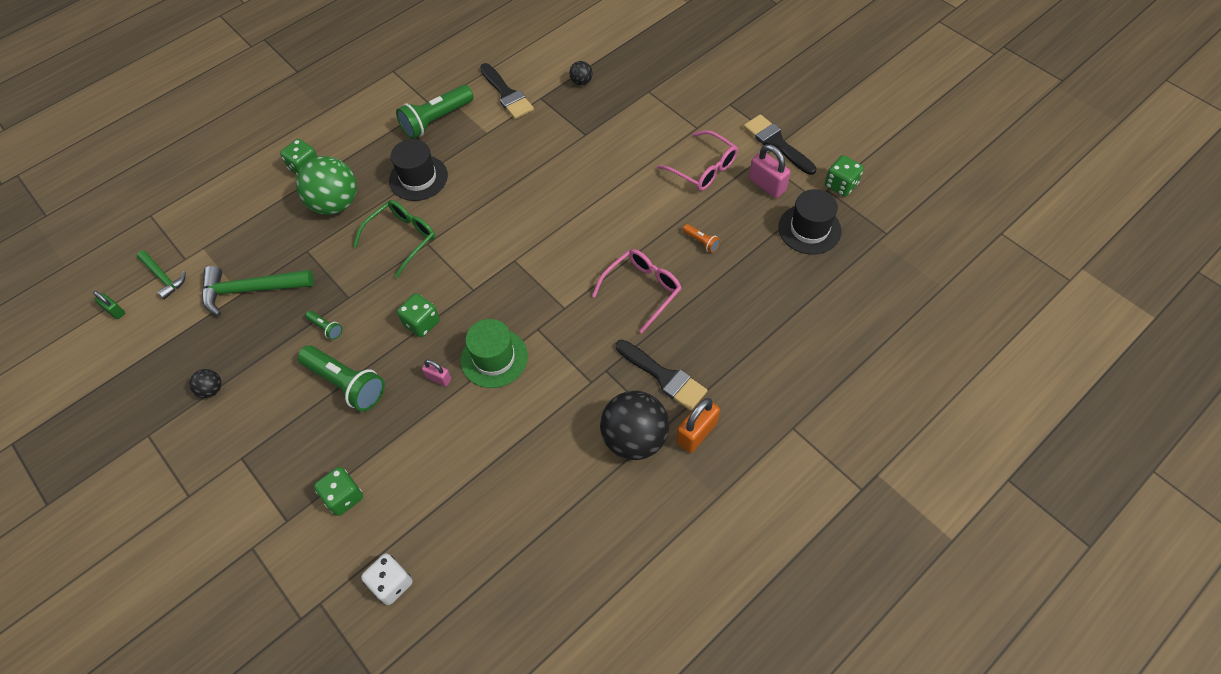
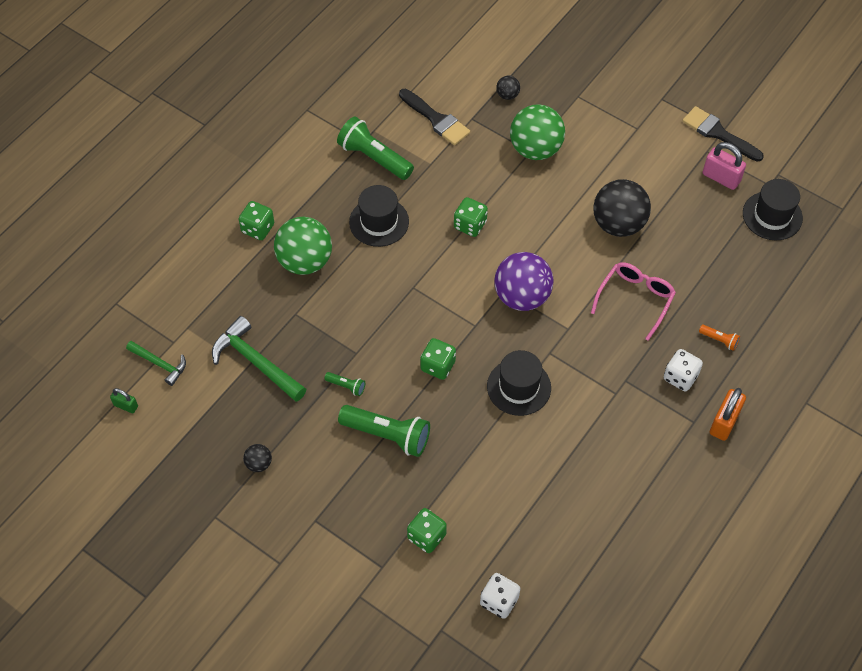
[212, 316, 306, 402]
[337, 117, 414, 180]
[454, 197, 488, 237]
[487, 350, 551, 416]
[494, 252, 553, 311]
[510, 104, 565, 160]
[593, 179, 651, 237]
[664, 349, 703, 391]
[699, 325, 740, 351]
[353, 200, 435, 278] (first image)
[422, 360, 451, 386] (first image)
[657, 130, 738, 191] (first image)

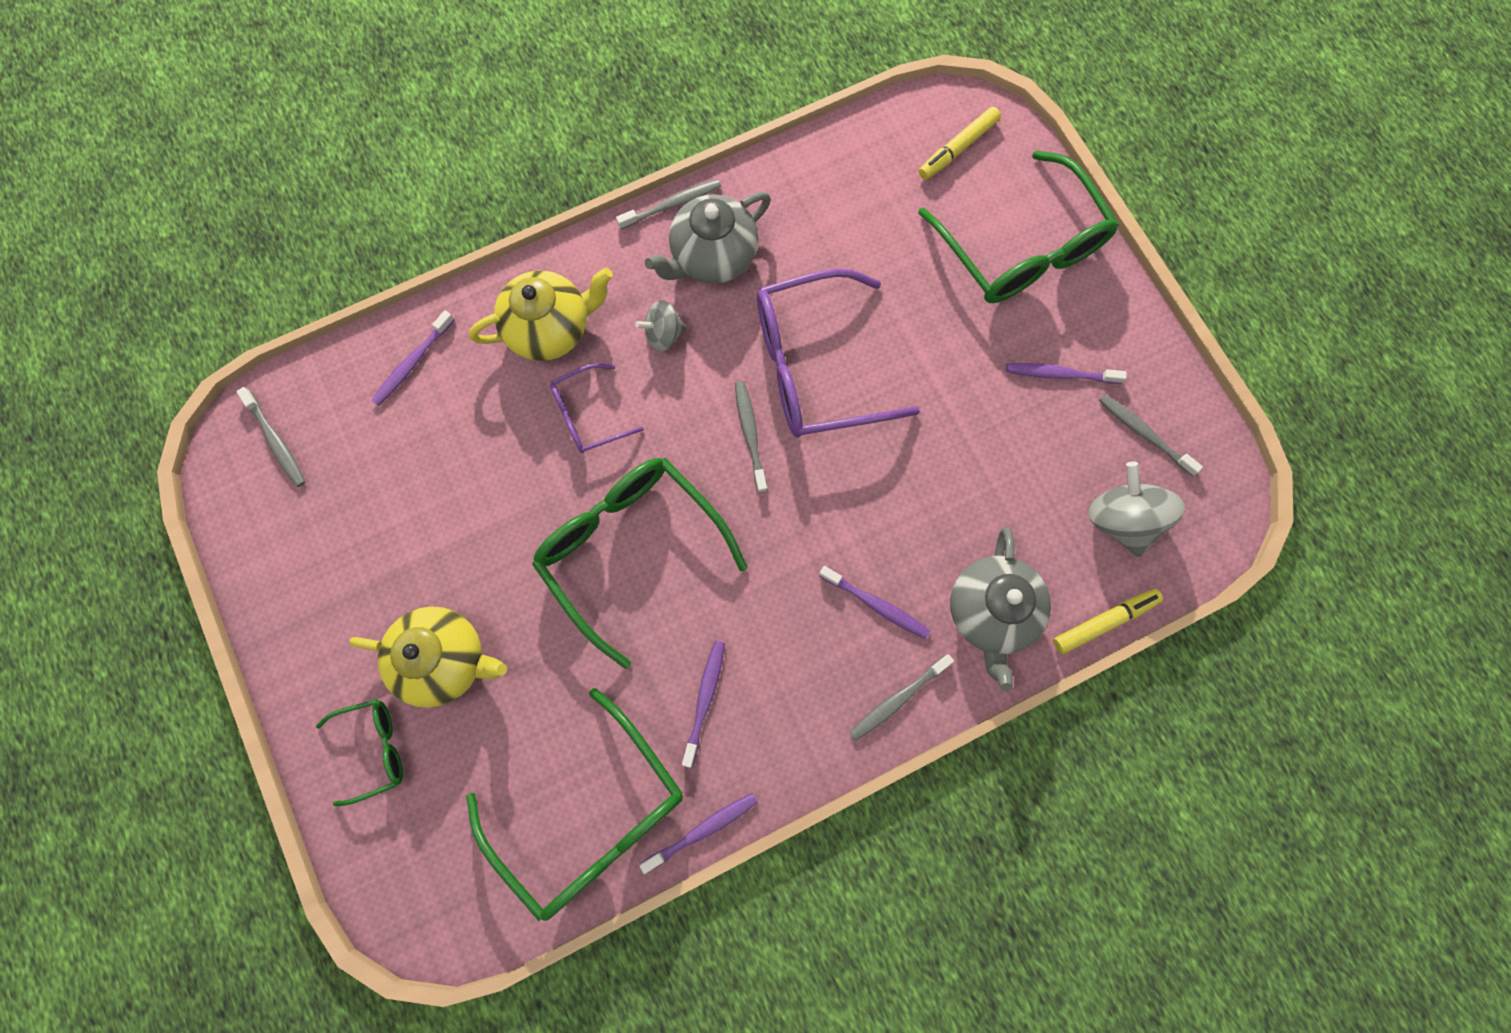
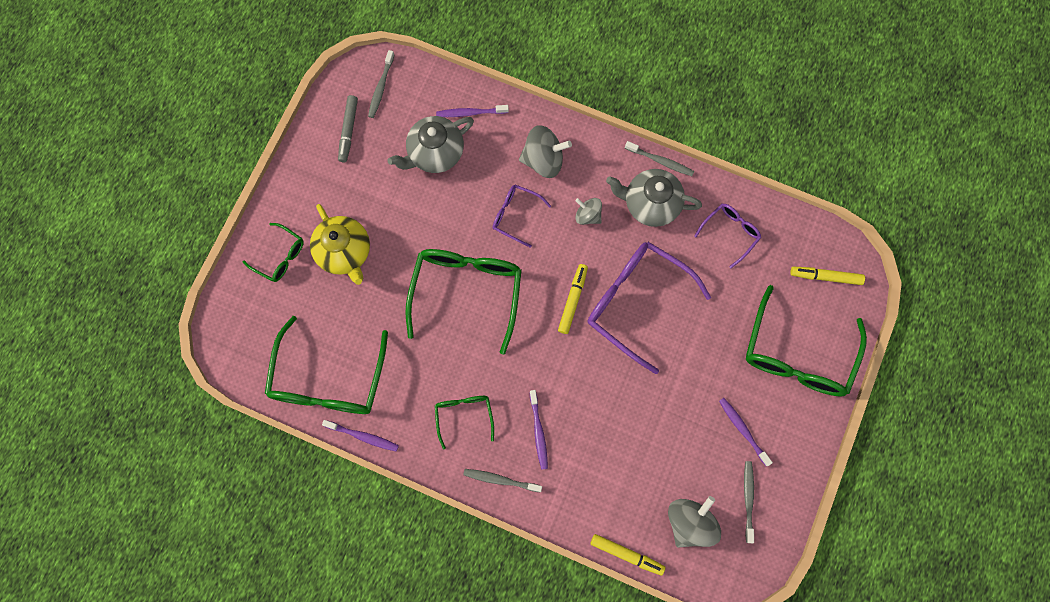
[338, 95, 358, 162]
[388, 116, 474, 173]
[435, 396, 494, 449]
[519, 125, 572, 178]
[558, 264, 588, 334]
[694, 204, 761, 268]
[682, 641, 725, 768] (first image)

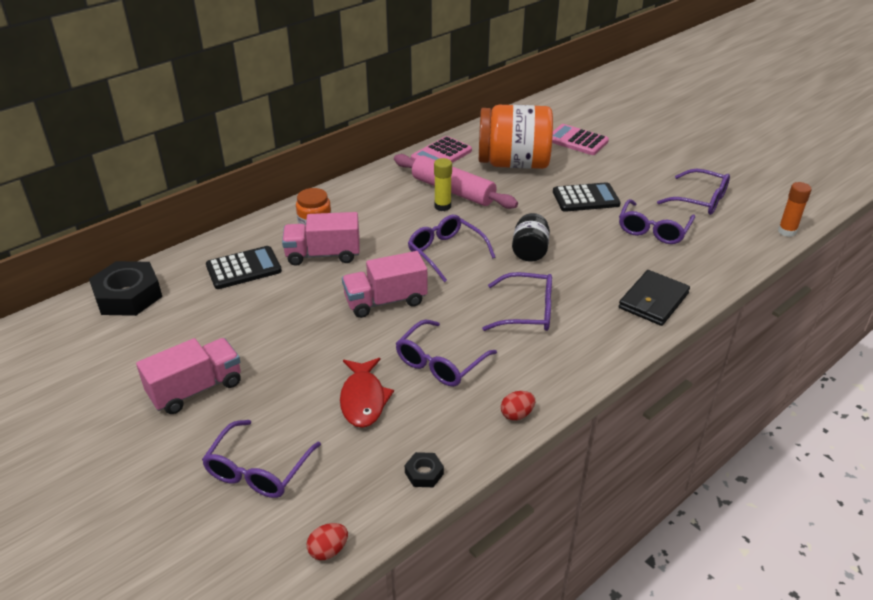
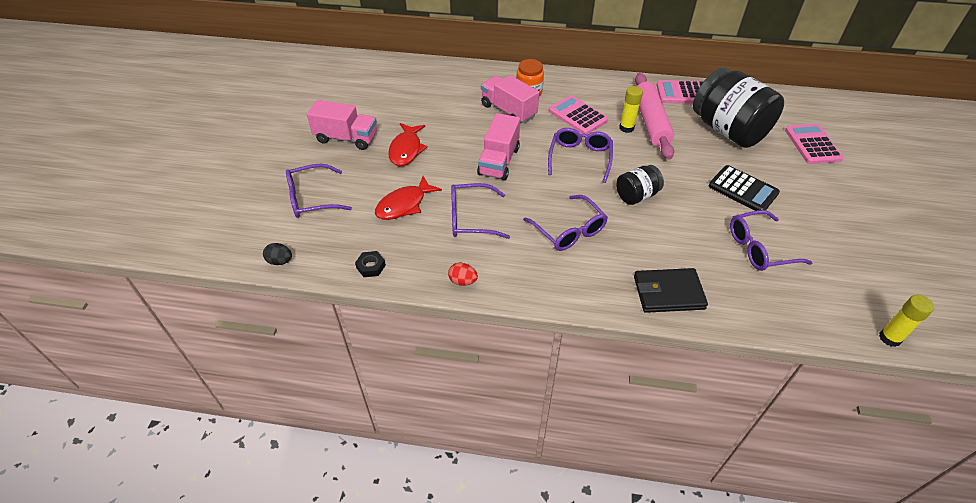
[263, 243, 292, 265]
[388, 123, 428, 166]
[477, 113, 520, 180]
[549, 95, 608, 134]
[693, 67, 784, 148]
[879, 295, 934, 347]
[89, 261, 162, 316] (first image)
[206, 246, 282, 289] (first image)
[657, 168, 730, 215] (first image)

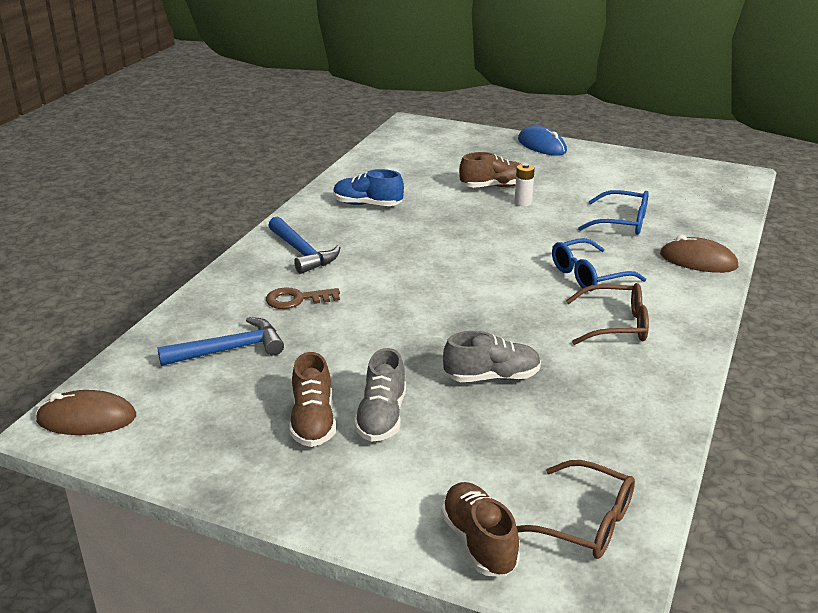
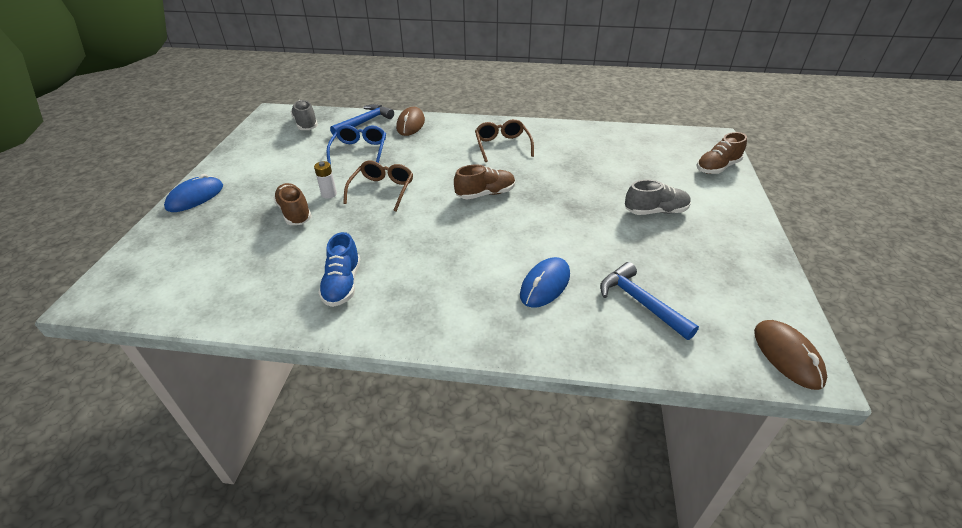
[291, 100, 318, 130]
[330, 104, 394, 135]
[343, 161, 413, 211]
[454, 164, 515, 200]
[520, 257, 570, 308]
[552, 238, 646, 291] (first image)

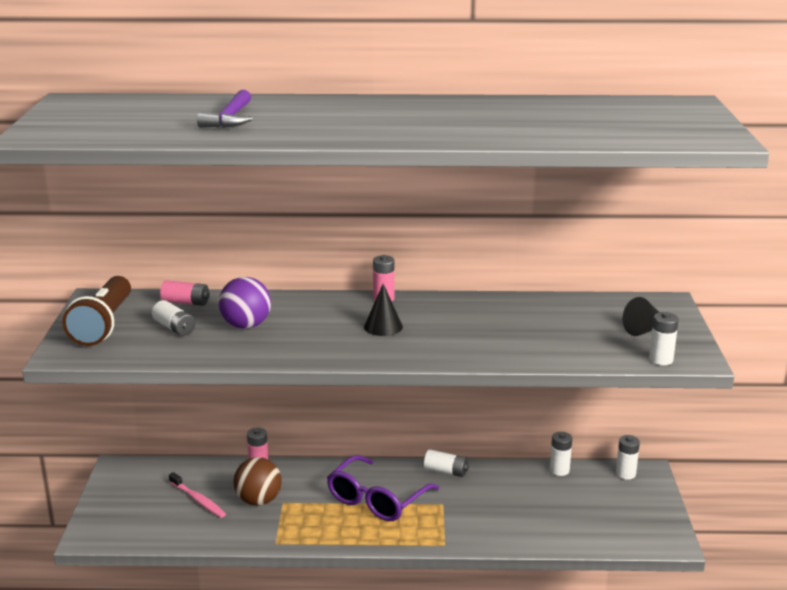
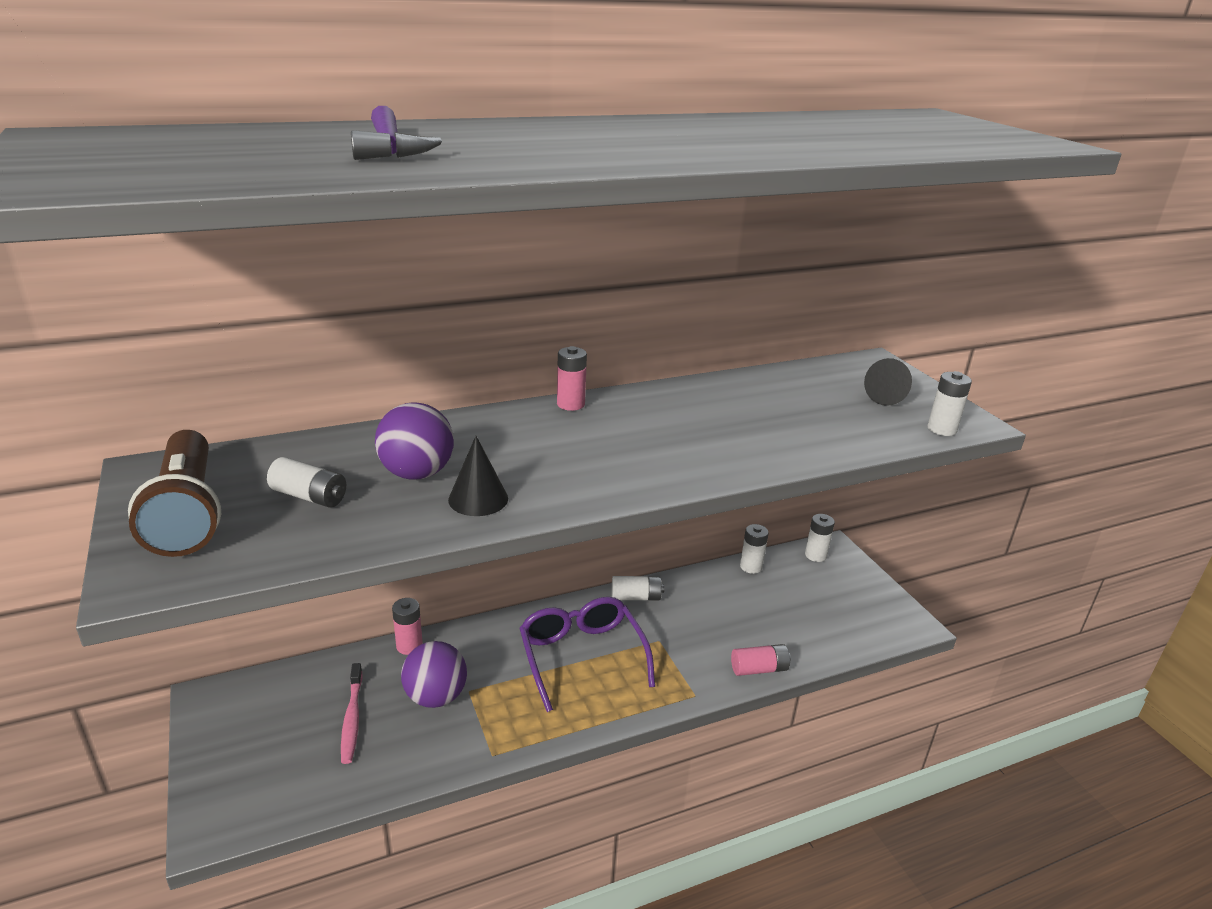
[341, 663, 362, 764]
[401, 641, 467, 708]
[448, 436, 508, 516]
[519, 597, 655, 712]
[731, 644, 791, 676]

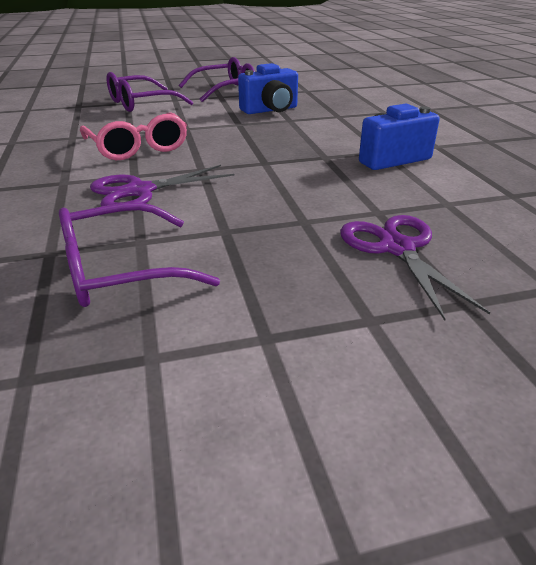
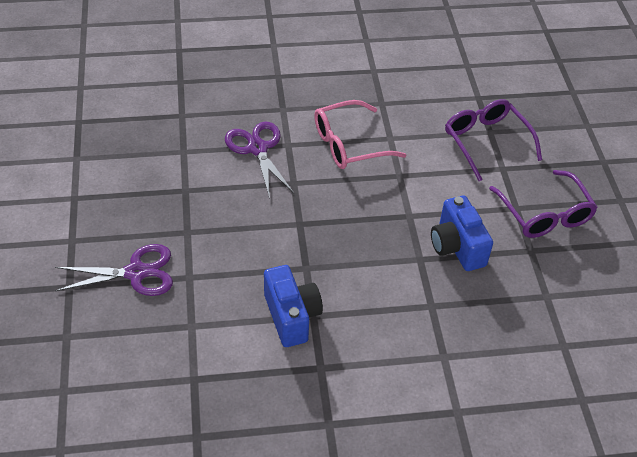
[59, 202, 220, 307] (first image)

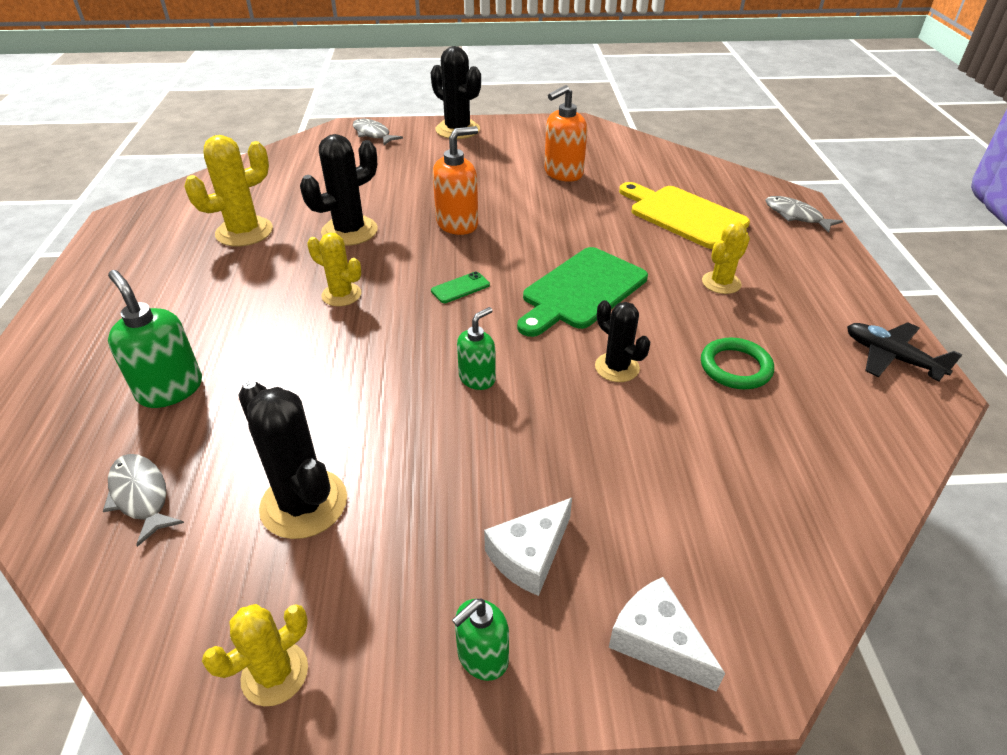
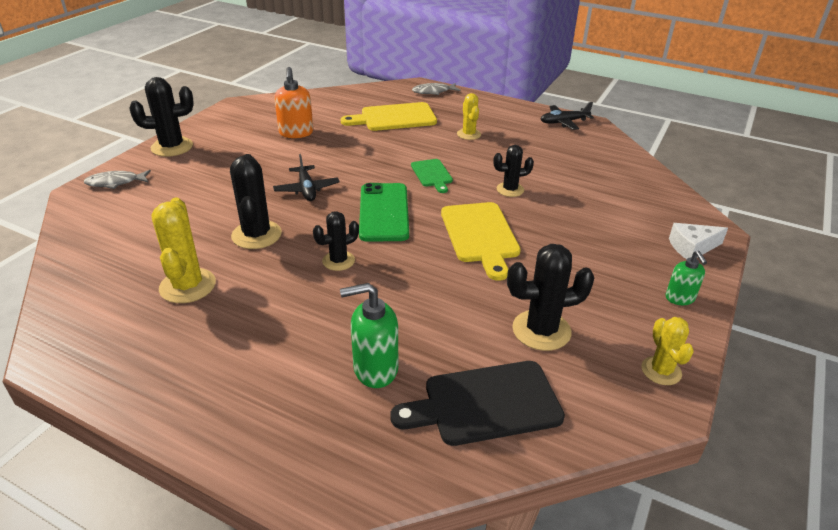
[273, 154, 340, 201]
[313, 211, 359, 271]
[359, 183, 409, 242]
[390, 361, 565, 446]
[411, 159, 453, 193]
[441, 202, 521, 281]
[484, 498, 572, 596] (first image)
[701, 337, 774, 389] (first image)

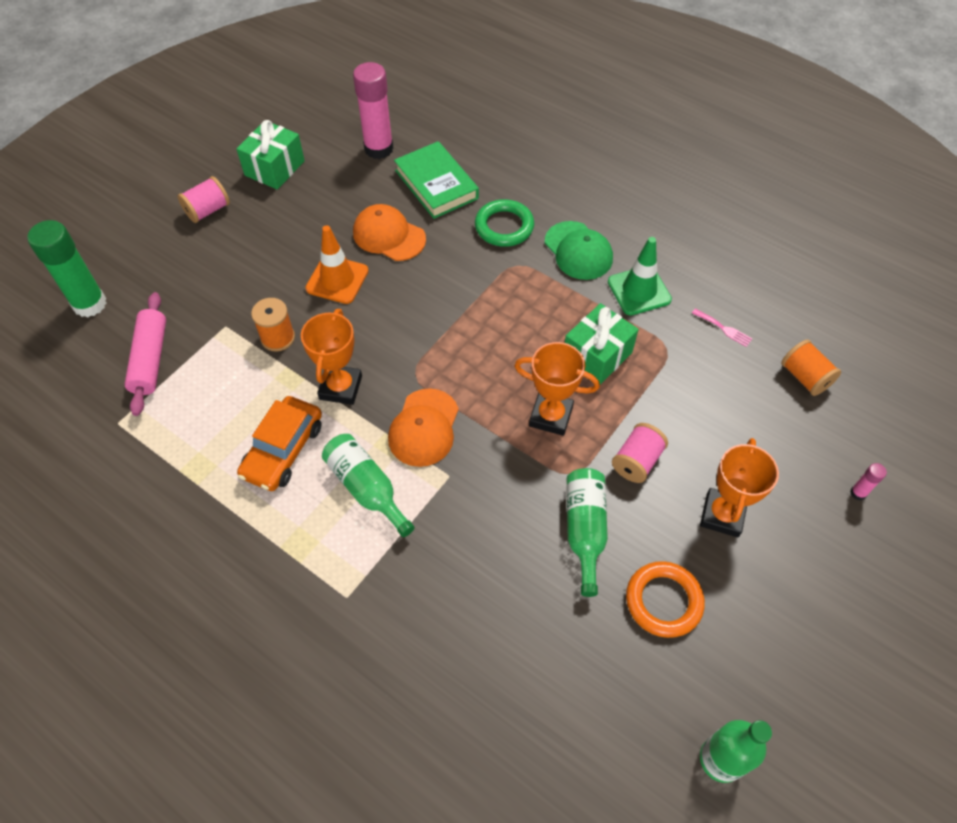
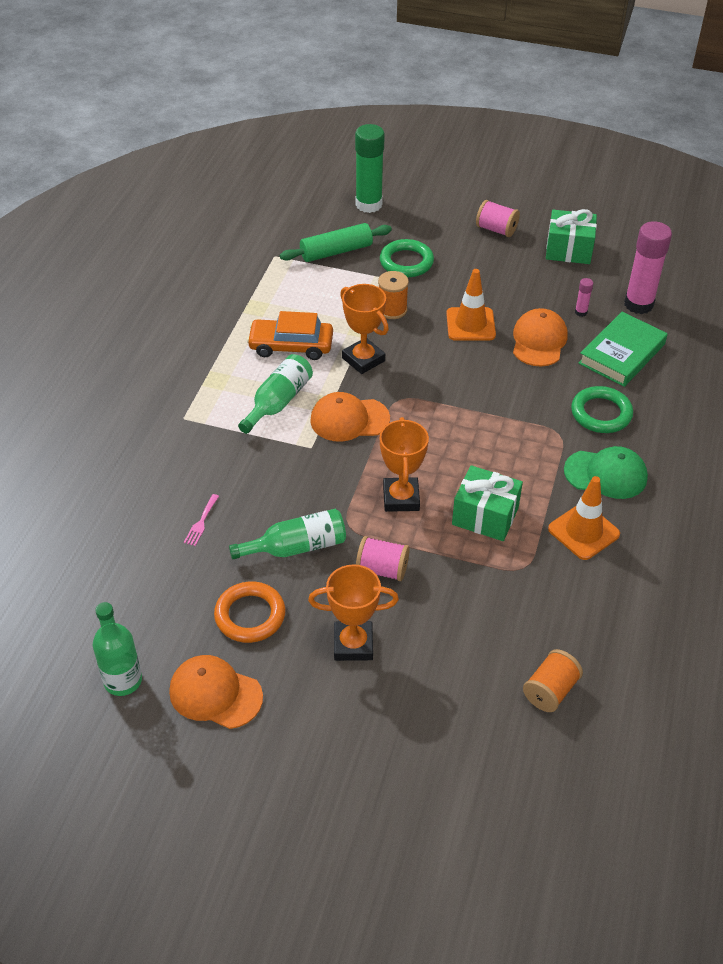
[169, 655, 263, 729]
[184, 494, 219, 546]
[280, 223, 392, 262]
[340, 284, 389, 374]
[380, 239, 434, 277]
[548, 476, 620, 560]
[564, 446, 648, 499]
[575, 278, 593, 317]

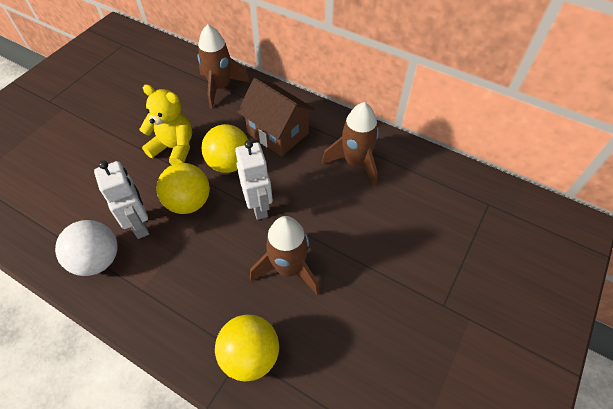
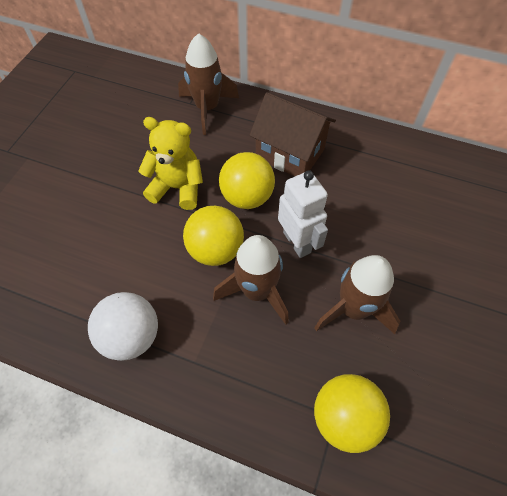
[213, 235, 289, 325]
[94, 160, 149, 239] (first image)

